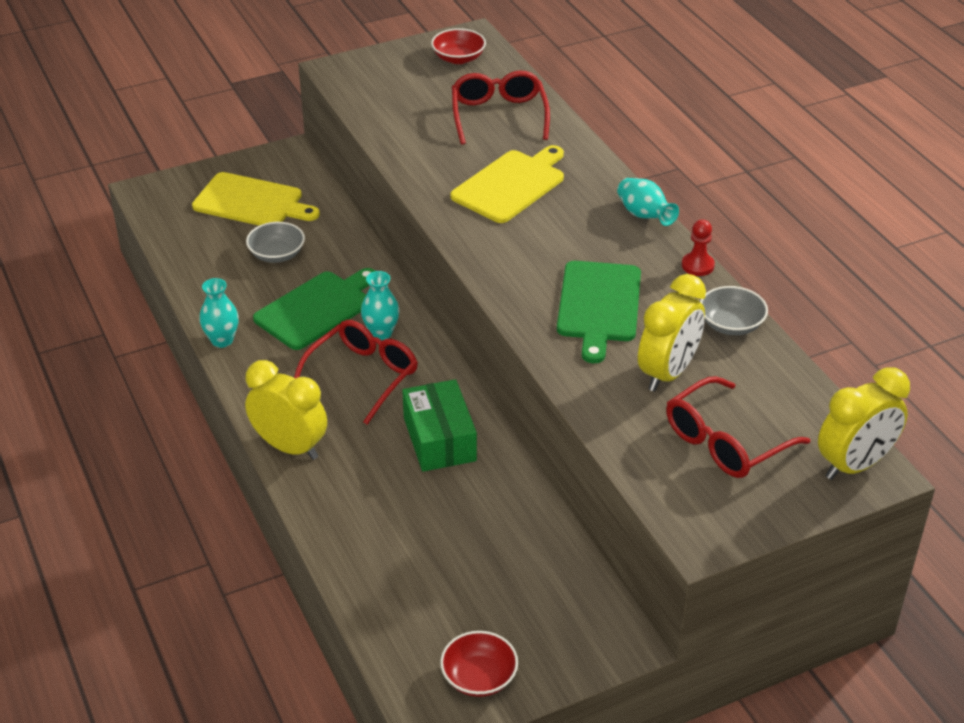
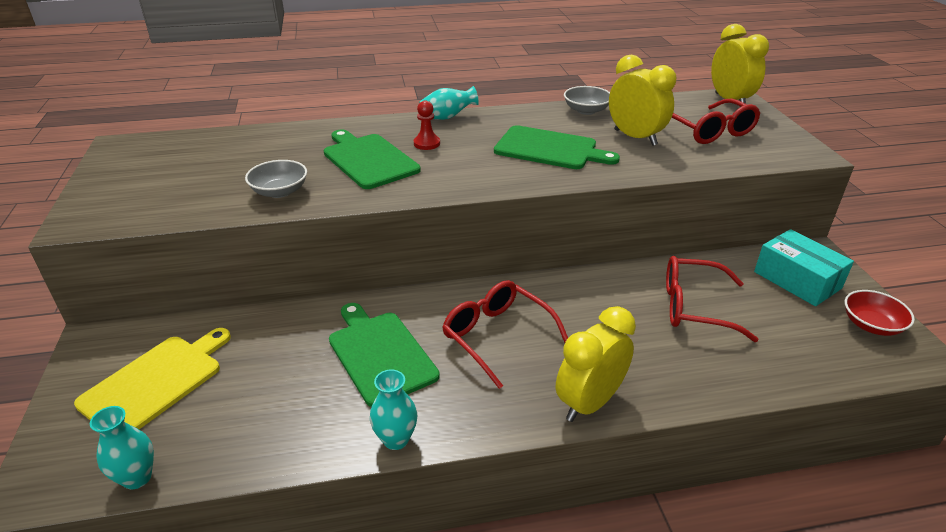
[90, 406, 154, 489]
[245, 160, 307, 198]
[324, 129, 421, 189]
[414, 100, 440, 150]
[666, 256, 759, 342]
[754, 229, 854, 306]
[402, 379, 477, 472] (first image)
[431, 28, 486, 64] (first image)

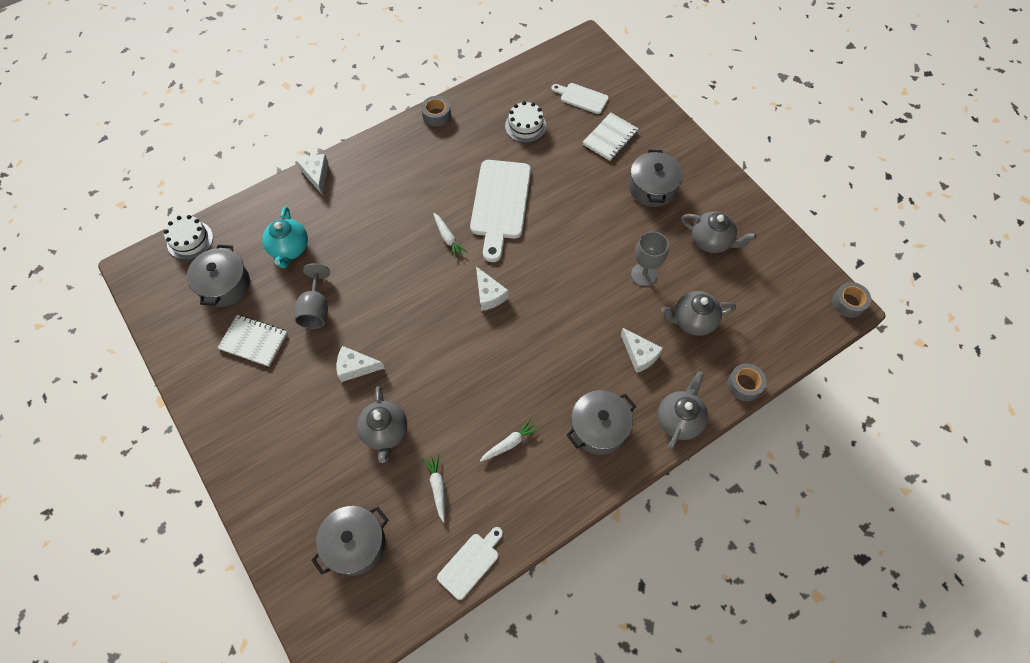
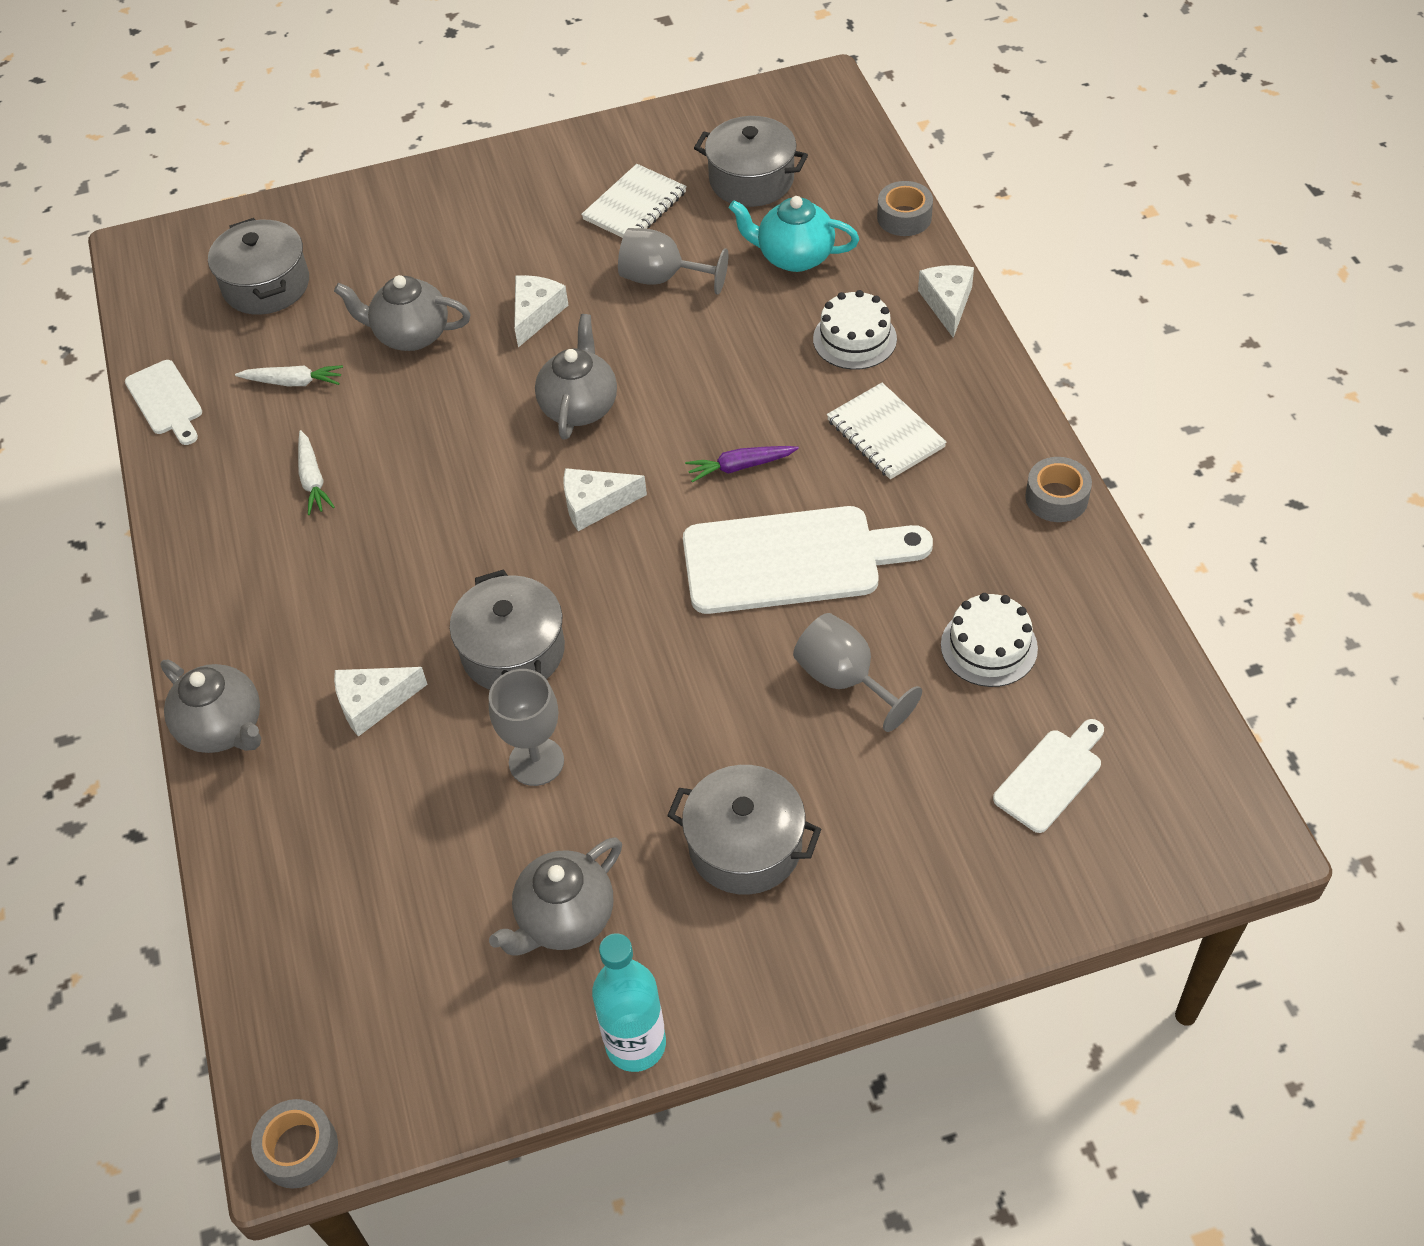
[450, 569, 565, 690]
[535, 314, 617, 440]
[592, 933, 666, 1072]
[683, 506, 933, 614]
[685, 446, 799, 483]
[793, 613, 922, 732]
[813, 290, 897, 370]
[827, 383, 947, 479]
[877, 181, 933, 236]
[918, 265, 974, 338]

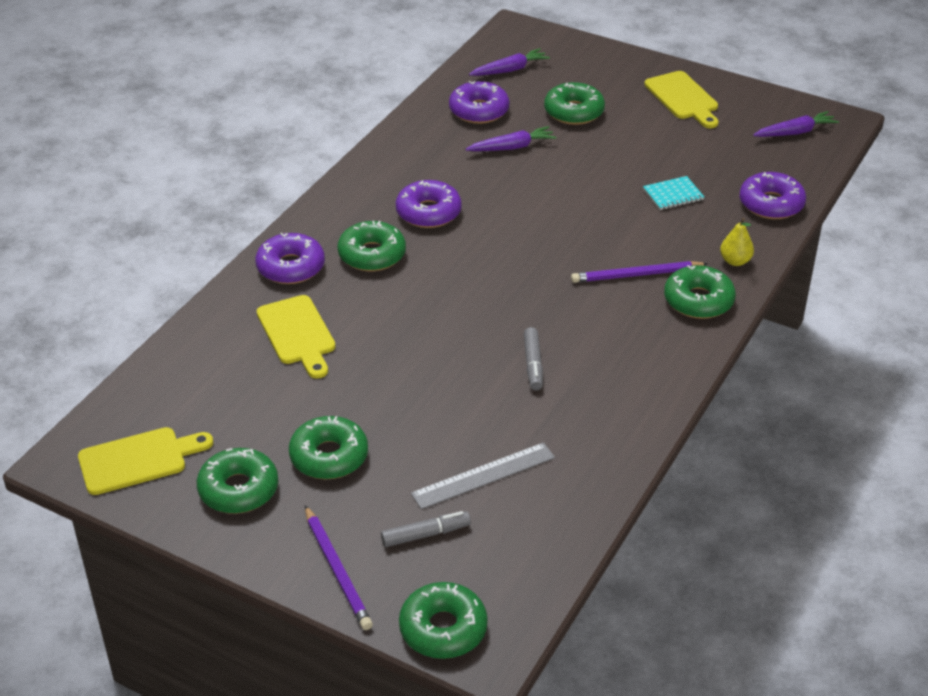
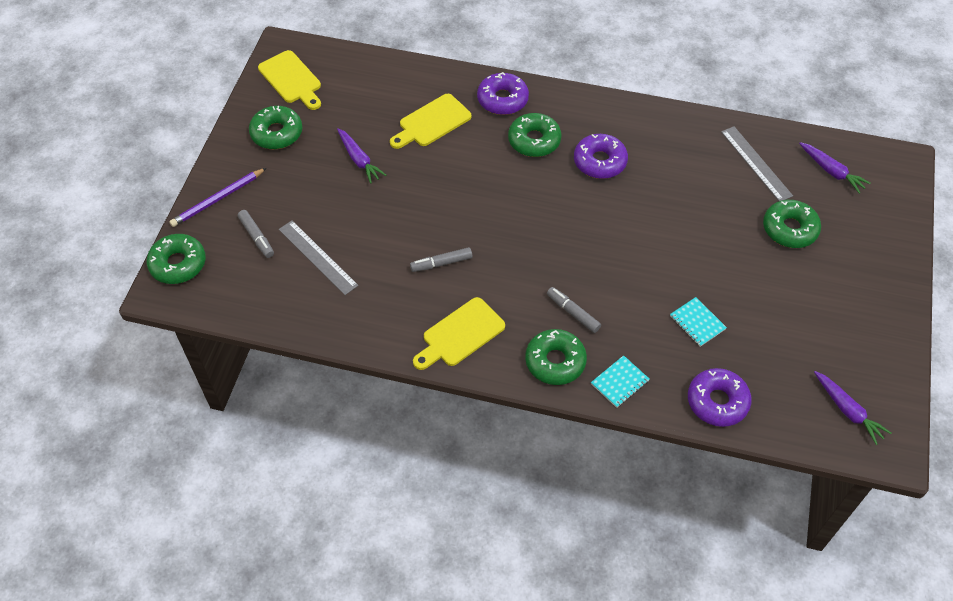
[337, 128, 386, 184]
[413, 297, 505, 370]
[547, 287, 601, 333]
[591, 355, 650, 408]
[721, 126, 793, 201]
[289, 416, 368, 479] (first image)

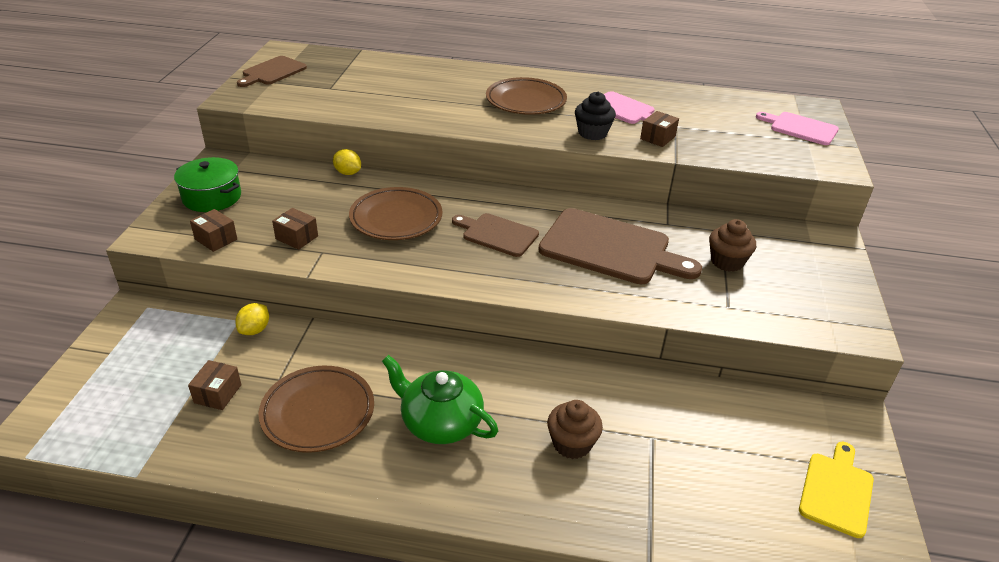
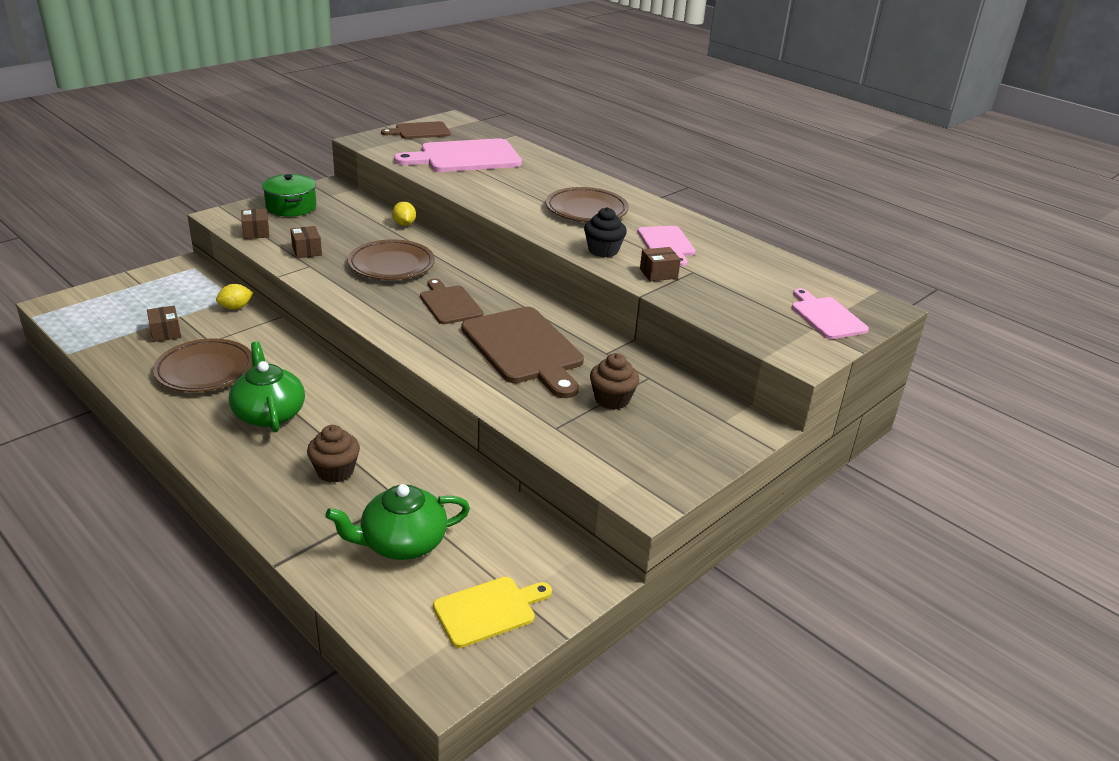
[147, 306, 181, 342]
[325, 484, 470, 560]
[394, 138, 522, 172]

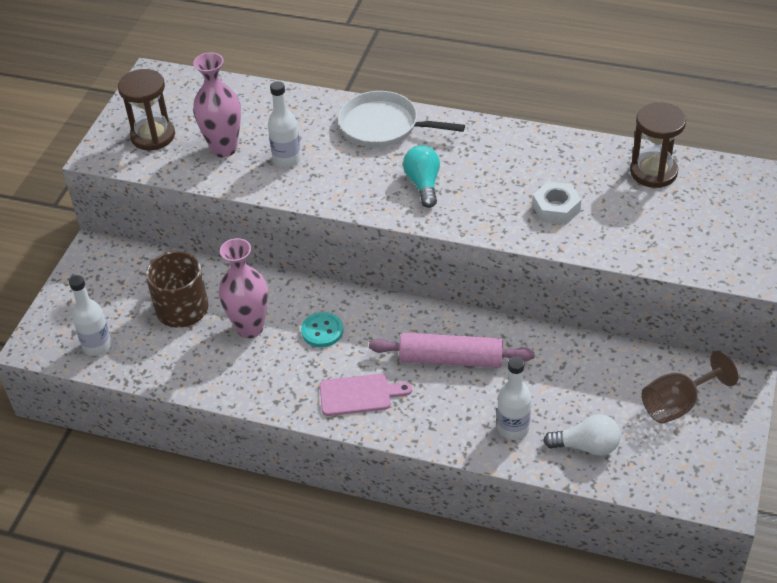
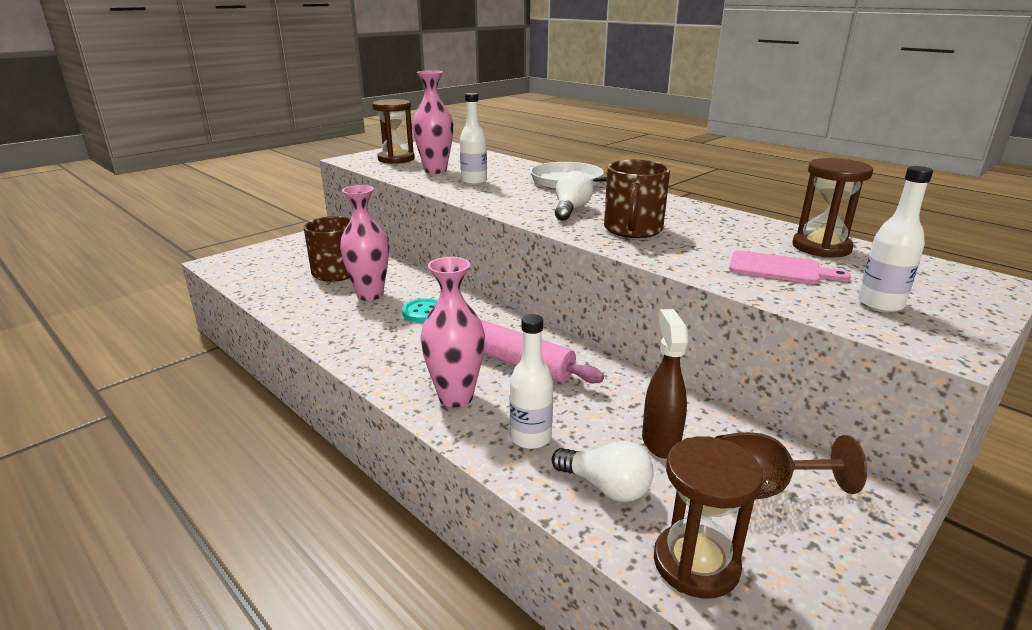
[421, 257, 485, 407]
[555, 171, 593, 221]
[604, 160, 670, 238]
[642, 309, 688, 459]
[654, 436, 763, 598]
[729, 250, 851, 284]
[858, 166, 933, 313]
[532, 182, 581, 225] (first image)

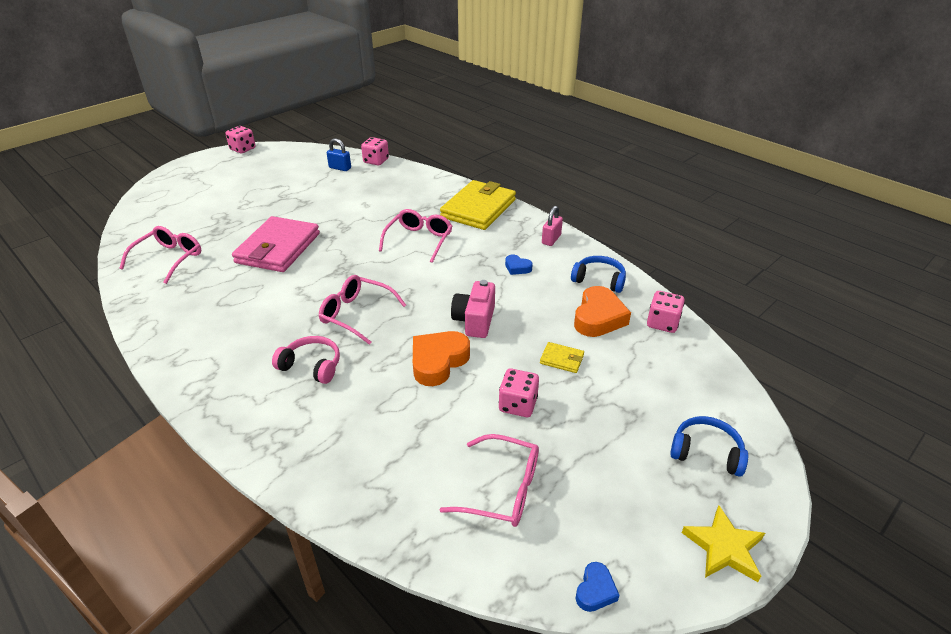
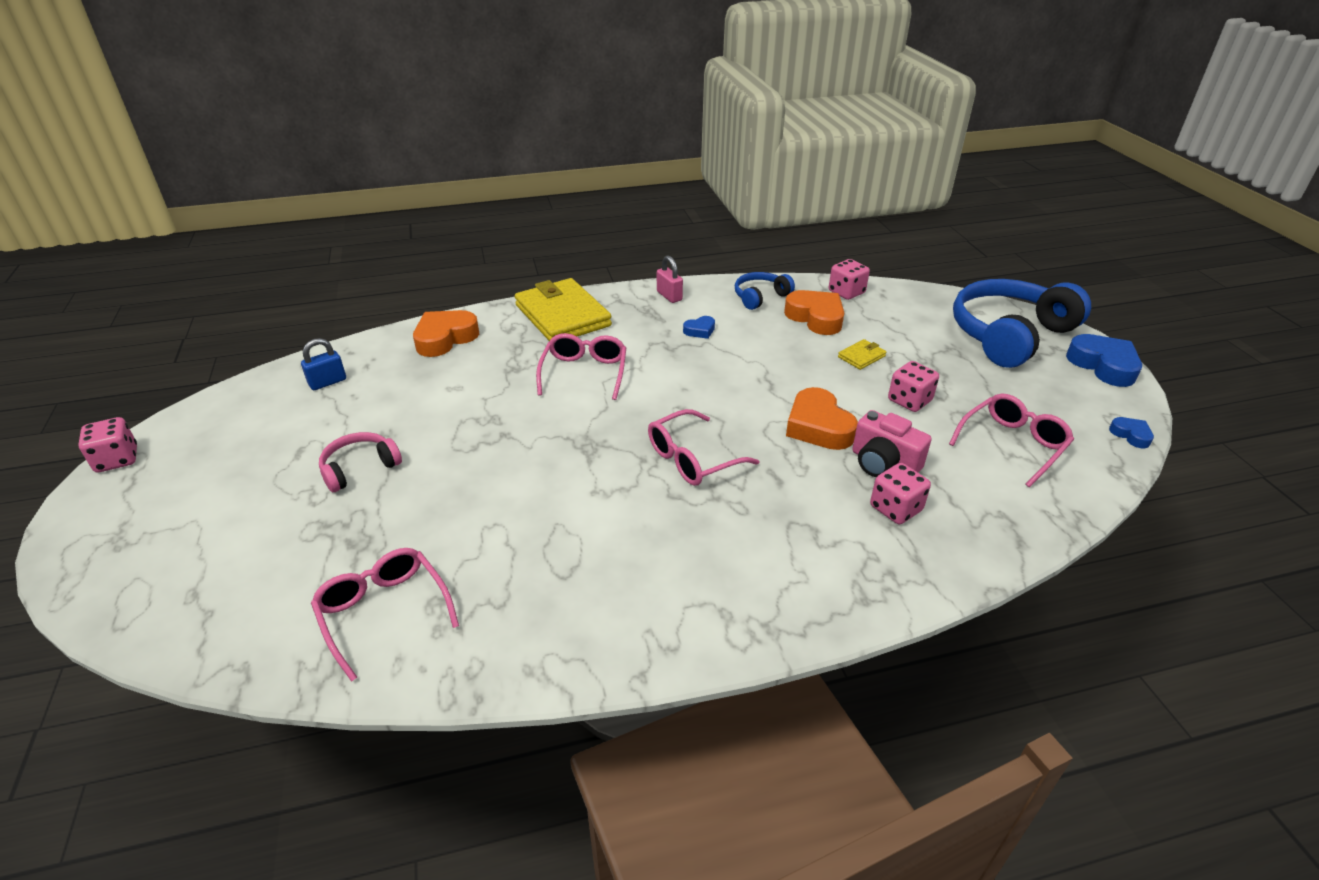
[319, 432, 402, 492]
[413, 310, 479, 357]
[536, 333, 626, 400]
[852, 410, 932, 477]
[870, 463, 931, 525]
[953, 279, 1091, 368]
[1066, 334, 1142, 387]
[232, 216, 320, 272] (first image)

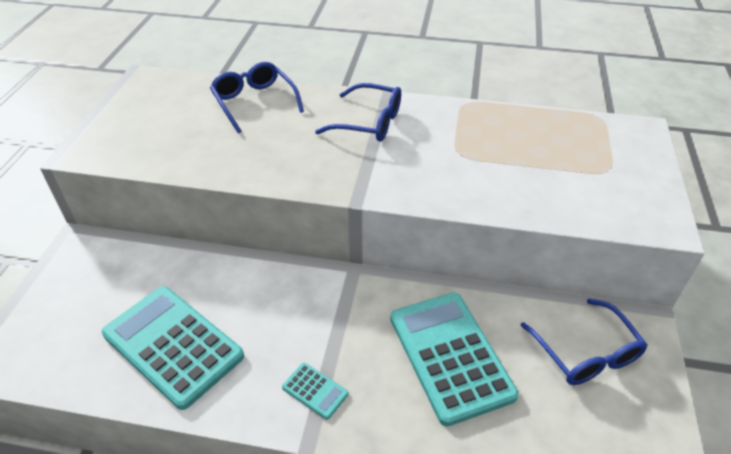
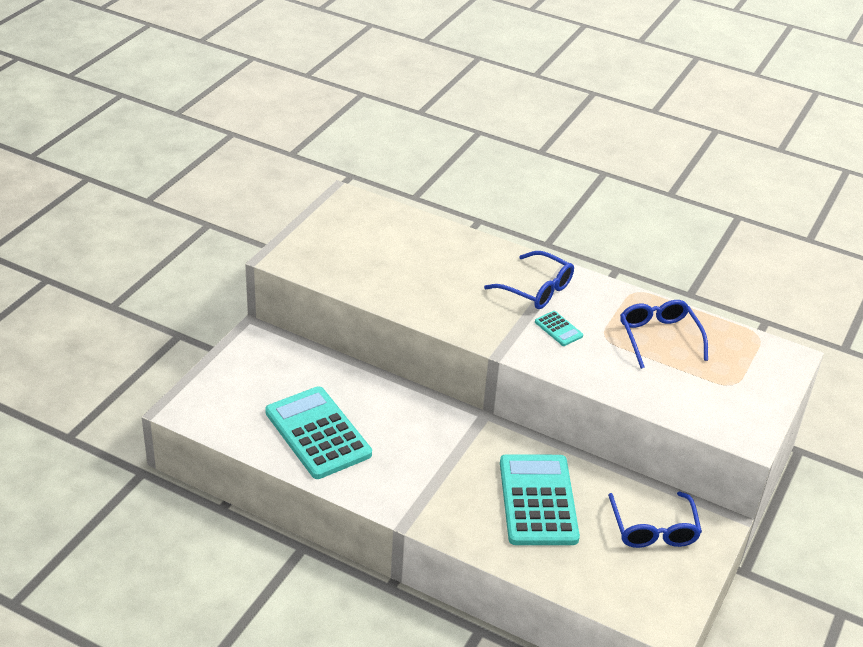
[535, 311, 583, 346]
[620, 300, 708, 369]

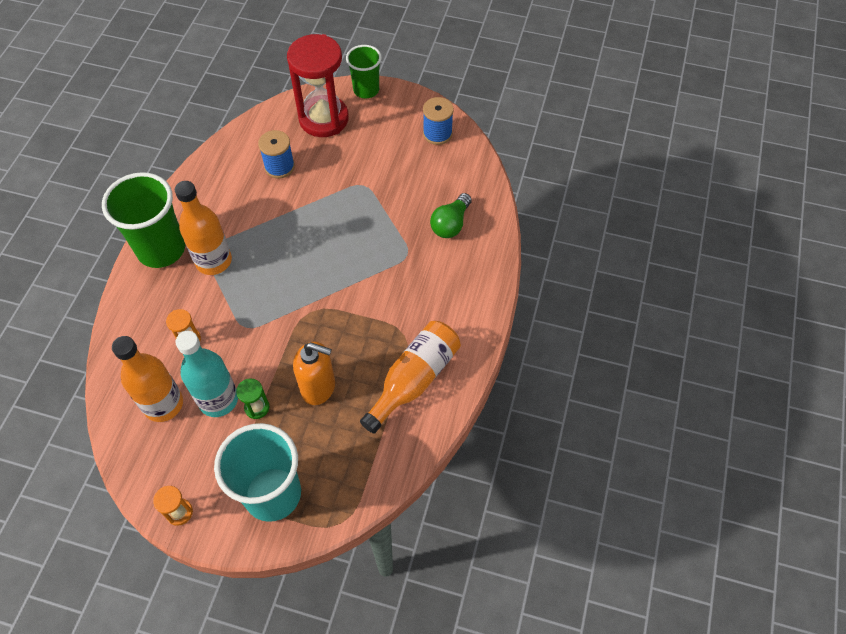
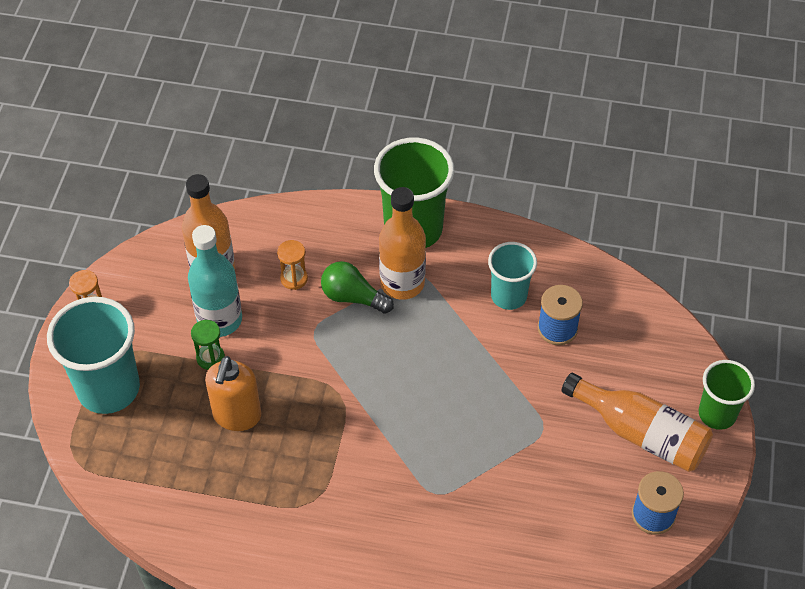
[321, 261, 394, 314]
[488, 242, 537, 310]
[561, 373, 713, 472]
[287, 34, 349, 137] (first image)

